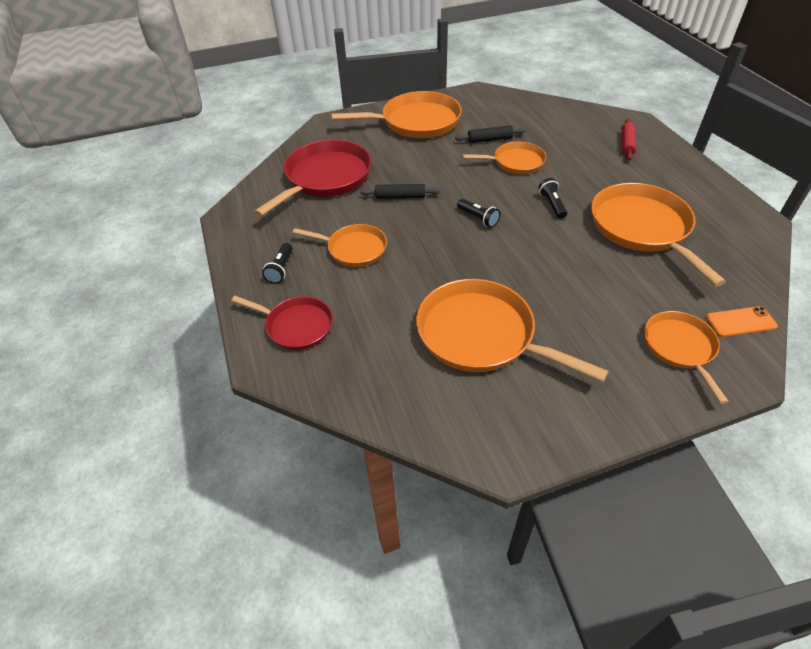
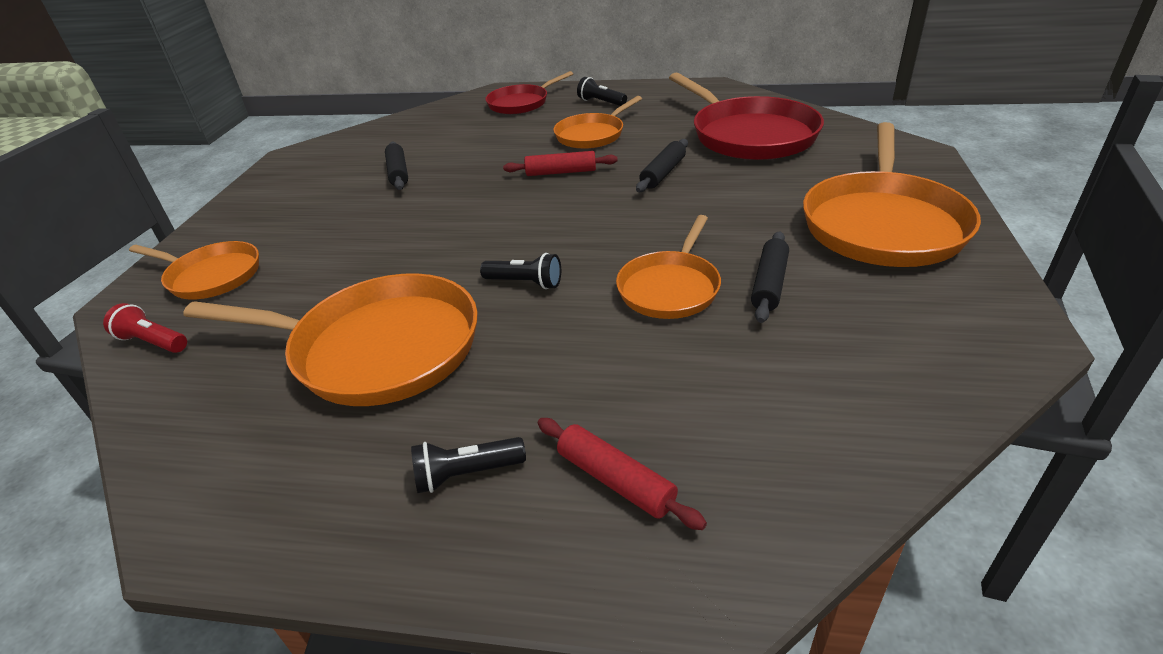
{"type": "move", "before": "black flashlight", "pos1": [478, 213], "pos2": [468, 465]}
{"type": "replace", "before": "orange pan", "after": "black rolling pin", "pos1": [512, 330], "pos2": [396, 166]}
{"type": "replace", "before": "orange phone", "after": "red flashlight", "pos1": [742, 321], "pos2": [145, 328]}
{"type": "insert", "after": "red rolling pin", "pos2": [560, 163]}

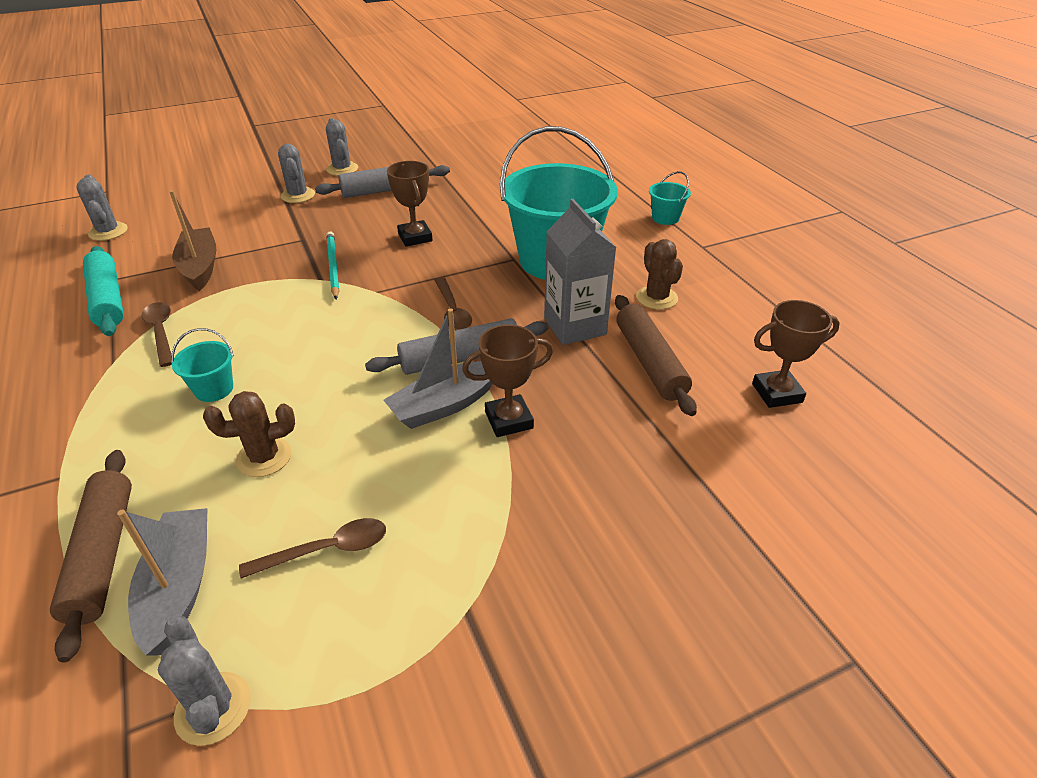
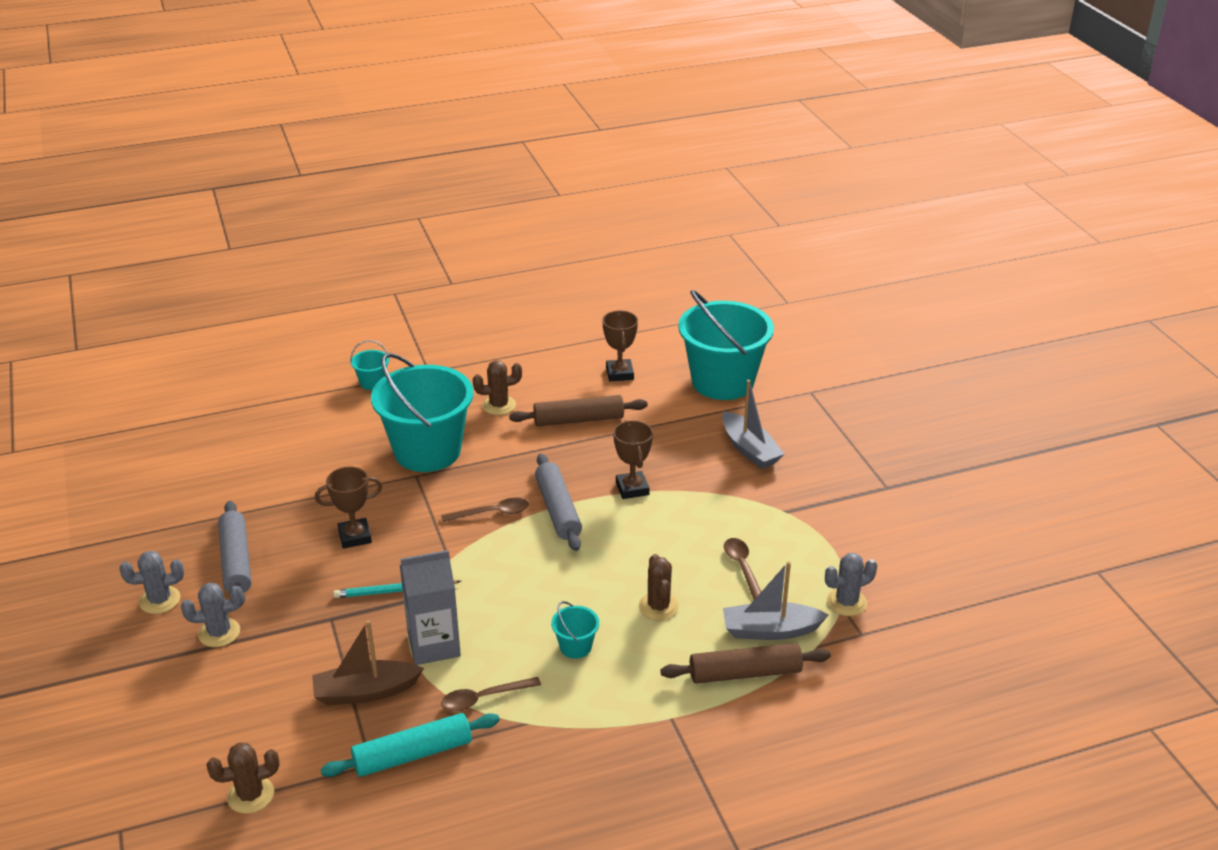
{"type": "recolor", "before": "grey cactus", "after": "brown cactus", "pos1": [102, 207], "pos2": [242, 778]}
{"type": "move", "before": "grey carton", "pos1": [580, 272], "pos2": [430, 607]}
{"type": "move", "before": "grey boat", "pos1": [438, 368], "pos2": [753, 424]}
{"type": "insert", "after": "turquoise bucket", "pos2": [726, 345]}

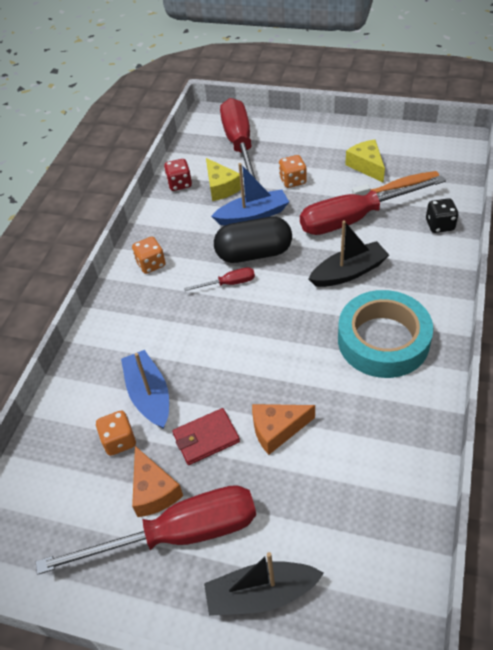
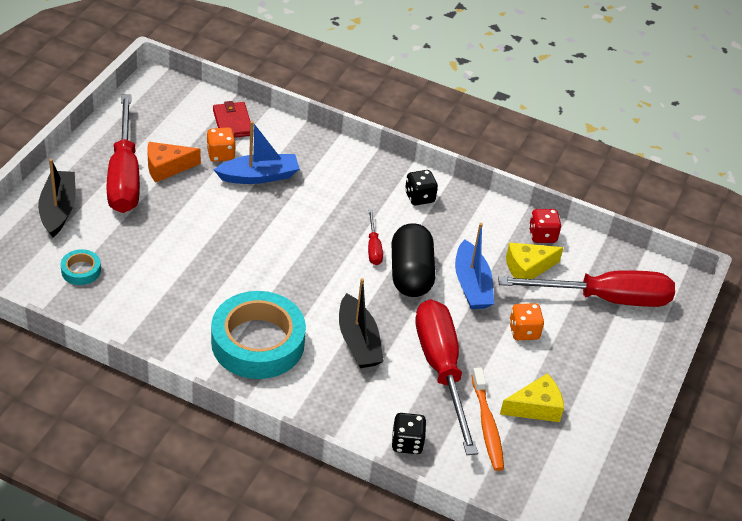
{"type": "recolor", "before": "orange dice", "after": "black dice", "pos1": [149, 255], "pos2": [421, 187]}
{"type": "delete", "before": "orange cheese", "pos1": [283, 429]}
{"type": "move", "before": "red wallet", "pos1": [206, 436], "pos2": [231, 119]}
{"type": "insert", "after": "turquoise tape", "pos2": [81, 267]}

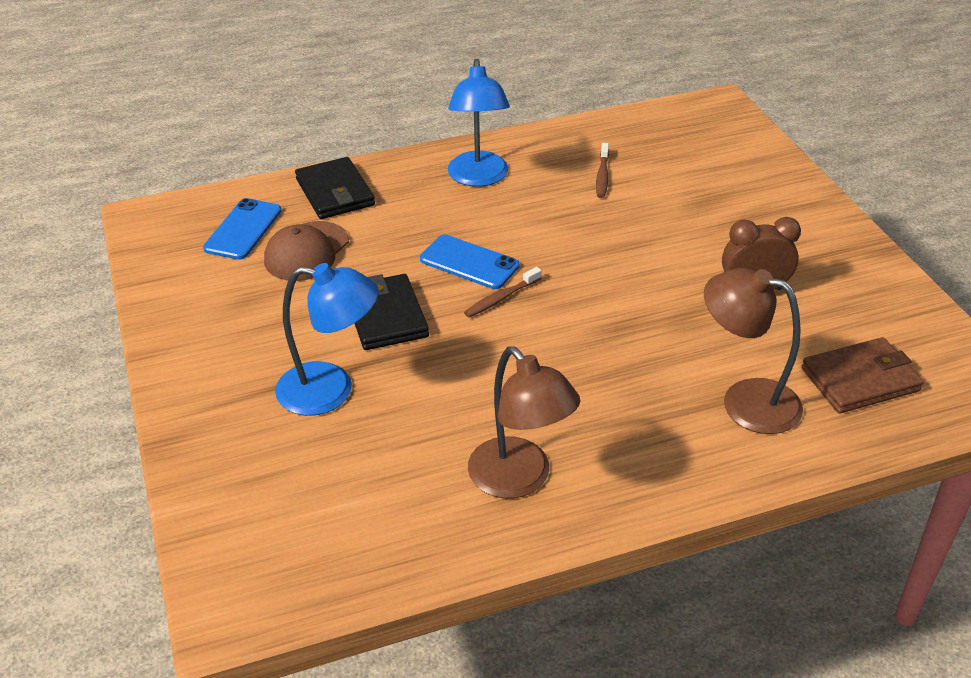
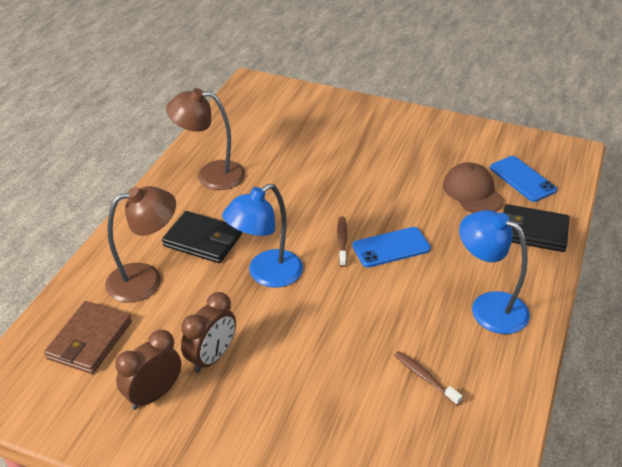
{"type": "move", "before": "blue lamp", "pos1": [327, 339], "pos2": [262, 236]}
{"type": "move", "before": "black wallet", "pos1": [391, 312], "pos2": [202, 237]}
{"type": "insert", "after": "brown clock", "pos2": [148, 370]}

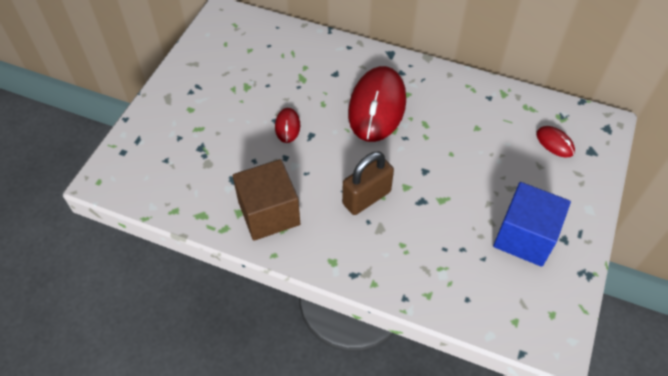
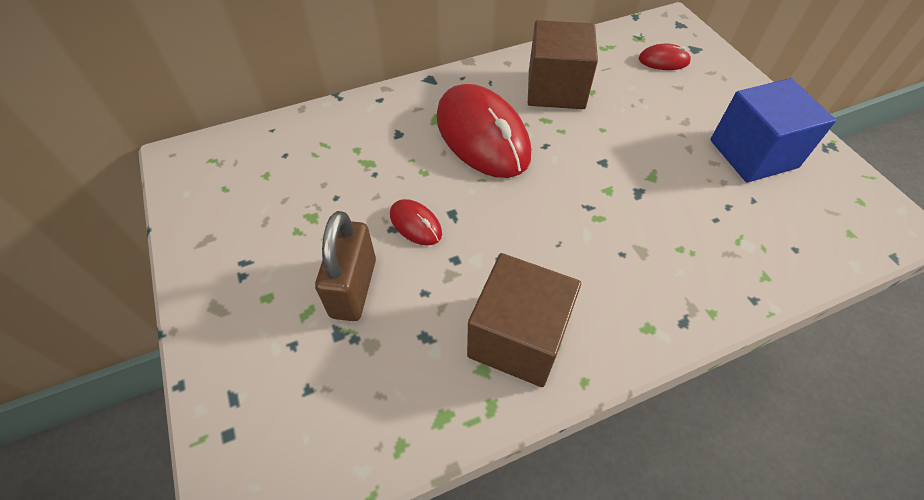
{"type": "move", "before": "brown padlock", "pos1": [368, 183], "pos2": [345, 266]}
{"type": "insert", "after": "brown cube", "pos2": [563, 64]}

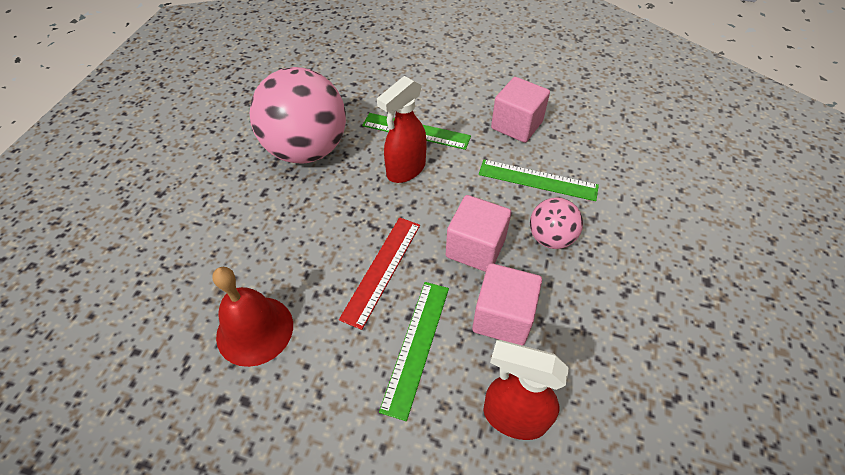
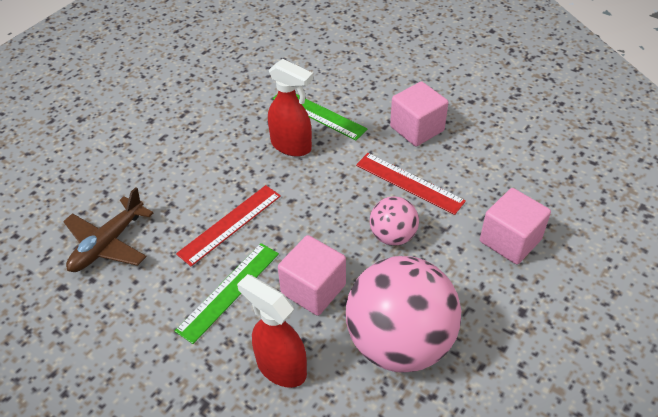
{"type": "move", "before": "pink ball", "pos1": [298, 115], "pos2": [403, 314]}
{"type": "rotate", "before": "red spray bottle", "pos1": [402, 129], "pos2": [290, 108], "turn": -120}
{"type": "recolor", "before": "green ruler", "after": "red ruler", "pos1": [539, 180], "pos2": [411, 184]}
{"type": "move", "before": "pink cube", "pos1": [478, 233], "pos2": [515, 226]}
{"type": "replace", "before": "red bell", "after": "brown plane", "pos1": [252, 317], "pos2": [108, 229]}

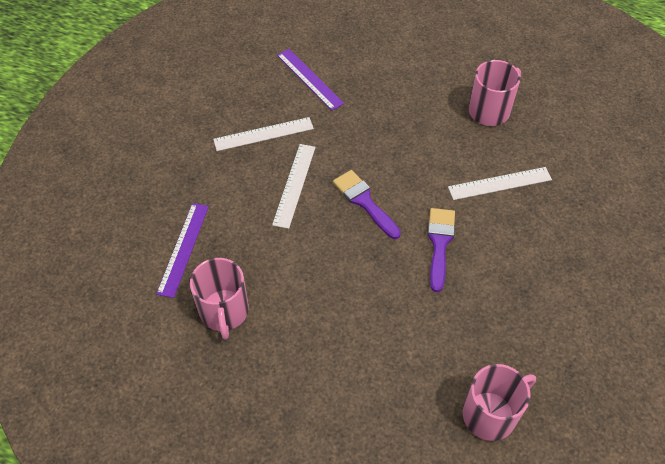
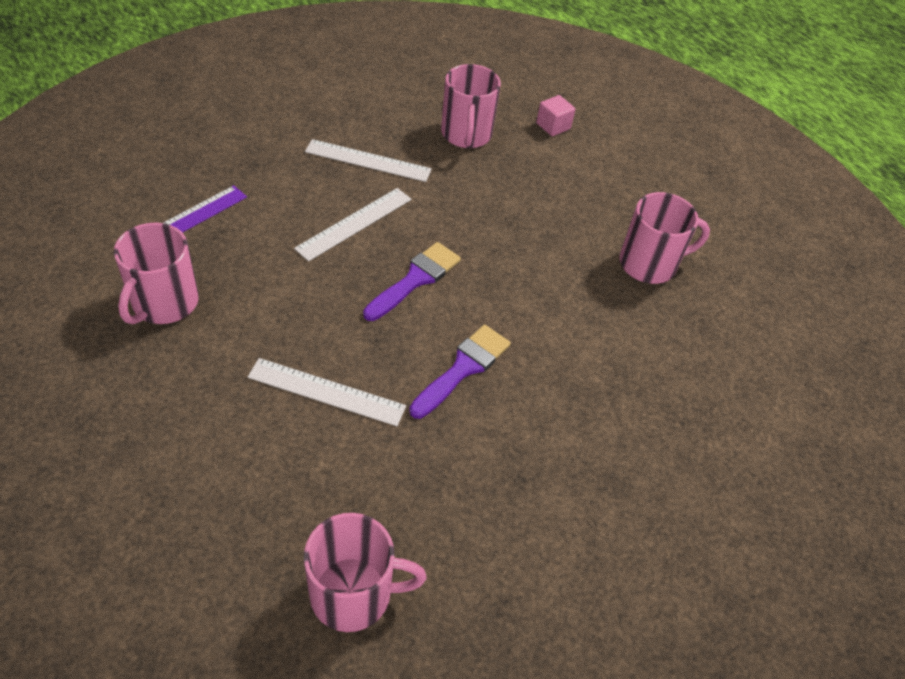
{"type": "replace", "before": "purple ruler", "after": "pink mug", "pos1": [310, 80], "pos2": [471, 106]}
{"type": "move", "before": "white ruler", "pos1": [500, 183], "pos2": [327, 392]}
{"type": "rotate", "before": "purple brush", "pos1": [367, 204], "pos2": [412, 281], "turn": 45}
{"type": "insert", "after": "pink cube", "pos2": [556, 115]}

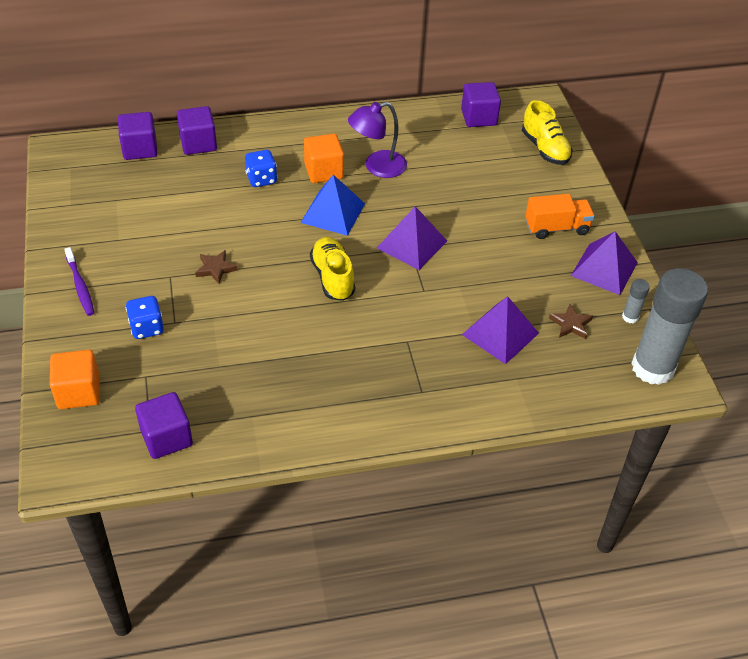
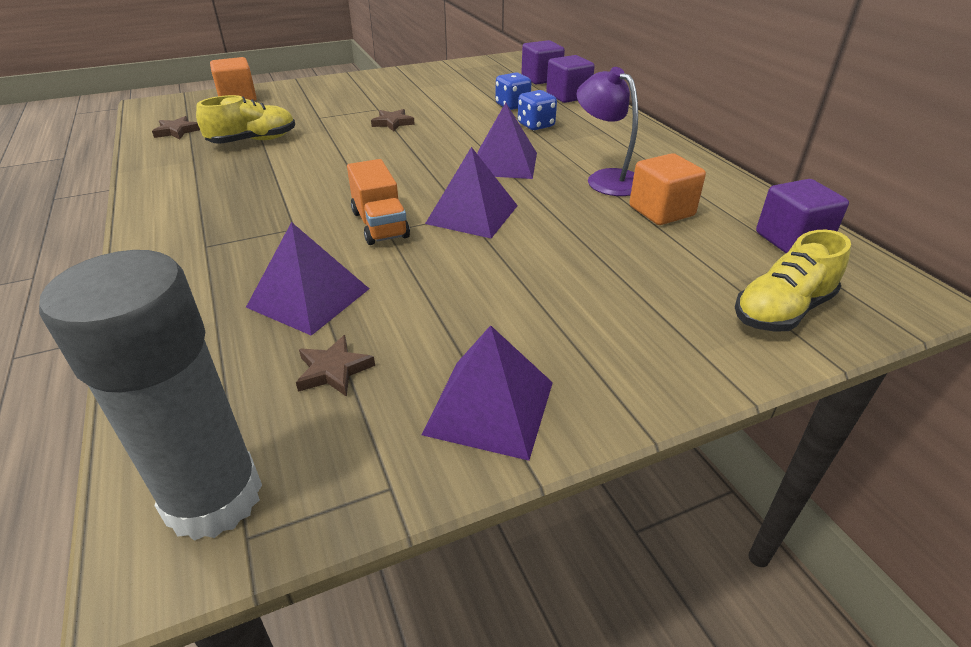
{"type": "move", "before": "orange cube", "pos1": [324, 158], "pos2": [667, 189]}
{"type": "recolor", "before": "blue pyramid", "after": "purple pyramid", "pos1": [333, 205], "pos2": [507, 141]}
{"type": "move", "before": "orange truck", "pos1": [560, 216], "pos2": [378, 202]}
{"type": "move", "before": "yellow shoe", "pos1": [332, 269], "pos2": [245, 119]}
{"type": "delete", "before": "purple toothbrush", "pos1": [79, 281]}
{"type": "delete", "before": "grey glue stick", "pos1": [636, 301]}
{"type": "move", "before": "blue dice", "pos1": [145, 317], "pos2": [513, 91]}
{"type": "replace", "before": "purple cube", "after": "brown star", "pos1": [164, 425], "pos2": [176, 127]}

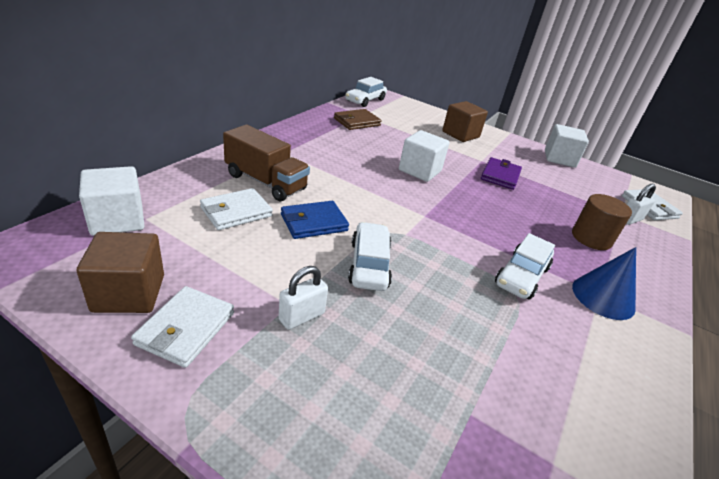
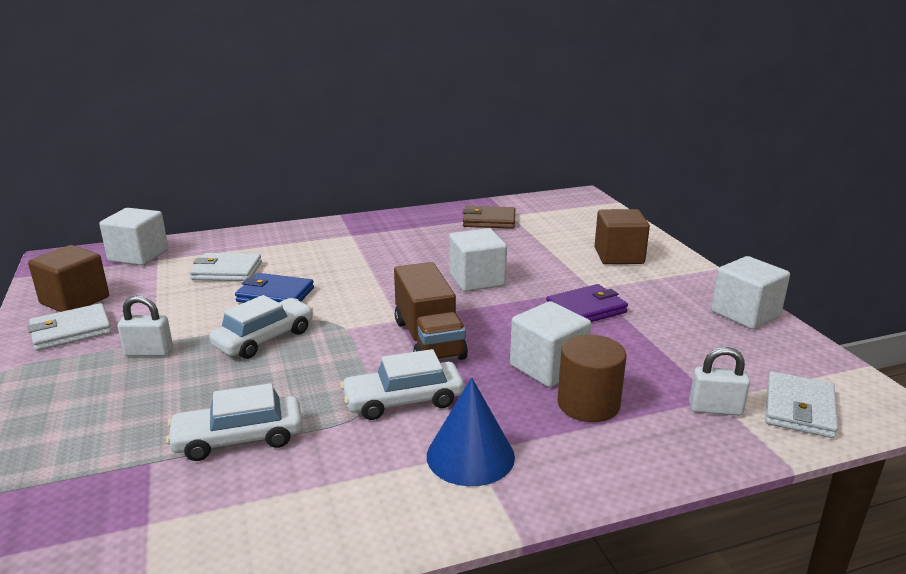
{"type": "move", "before": "white car", "pos1": [366, 92], "pos2": [234, 422]}
{"type": "move", "before": "brown truck", "pos1": [266, 163], "pos2": [431, 311]}
{"type": "insert", "after": "white cube", "pos2": [550, 344]}

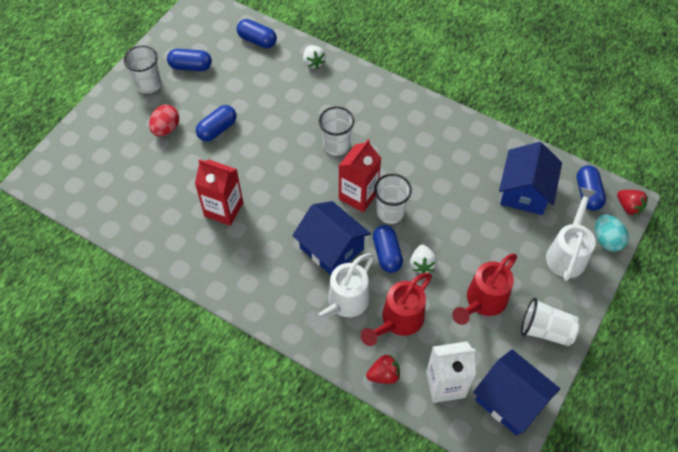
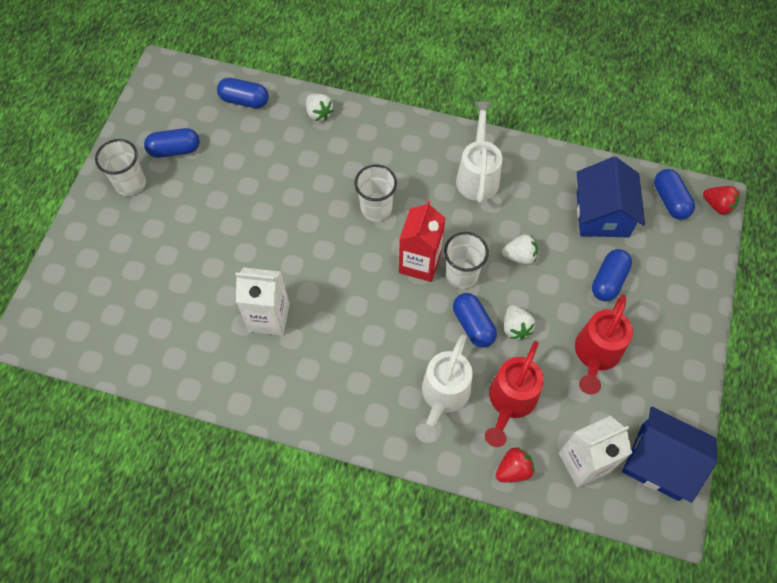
{"type": "delete", "before": "red egg", "pos1": [164, 120]}
{"type": "move", "before": "blue capsule", "pos1": [216, 123], "pos2": [612, 275]}
{"type": "recolor", "before": "red carton", "after": "white carton", "pos1": [219, 192], "pos2": [262, 302]}
{"type": "move", "before": "white watering can", "pos1": [571, 234], "pos2": [479, 152]}
{"type": "delete", "before": "blue house", "pos1": [331, 238]}
{"type": "delete", "before": "turquoise egg", "pos1": [612, 233]}
{"type": "delete", "before": "white cup", "pos1": [550, 322]}
{"type": "insert", "after": "white strawberry", "pos2": [520, 249]}

